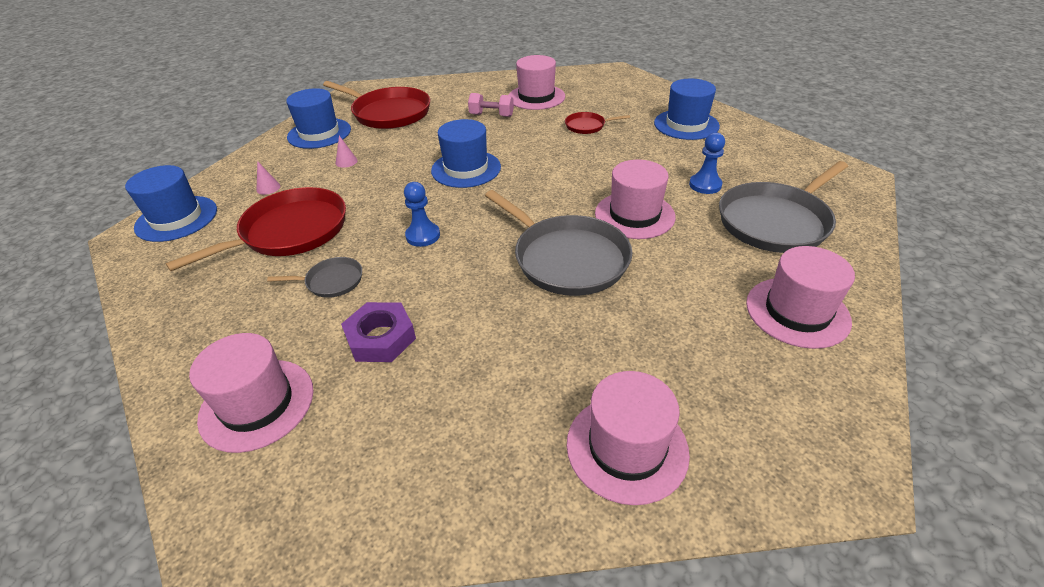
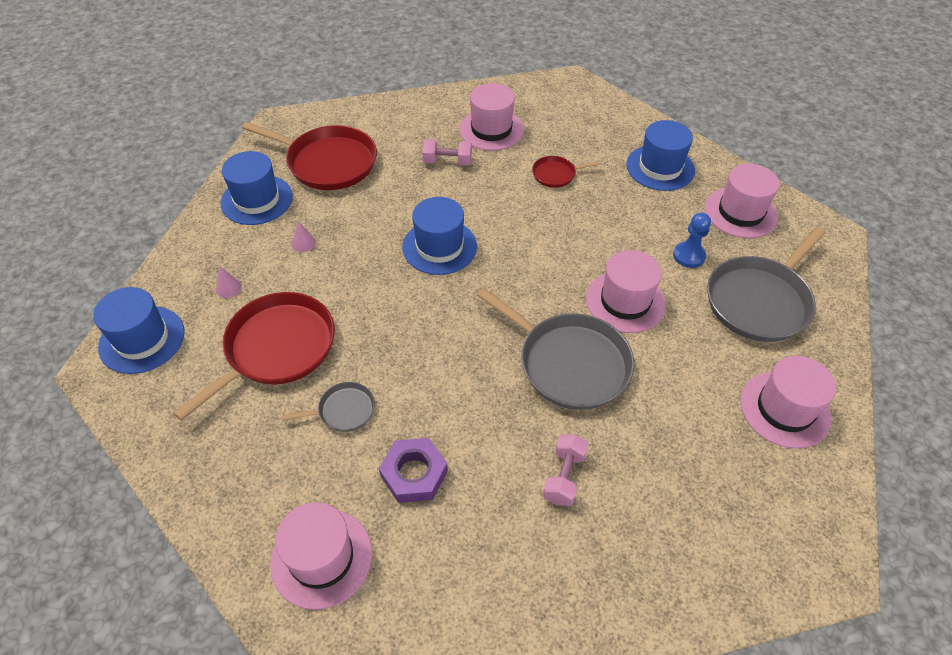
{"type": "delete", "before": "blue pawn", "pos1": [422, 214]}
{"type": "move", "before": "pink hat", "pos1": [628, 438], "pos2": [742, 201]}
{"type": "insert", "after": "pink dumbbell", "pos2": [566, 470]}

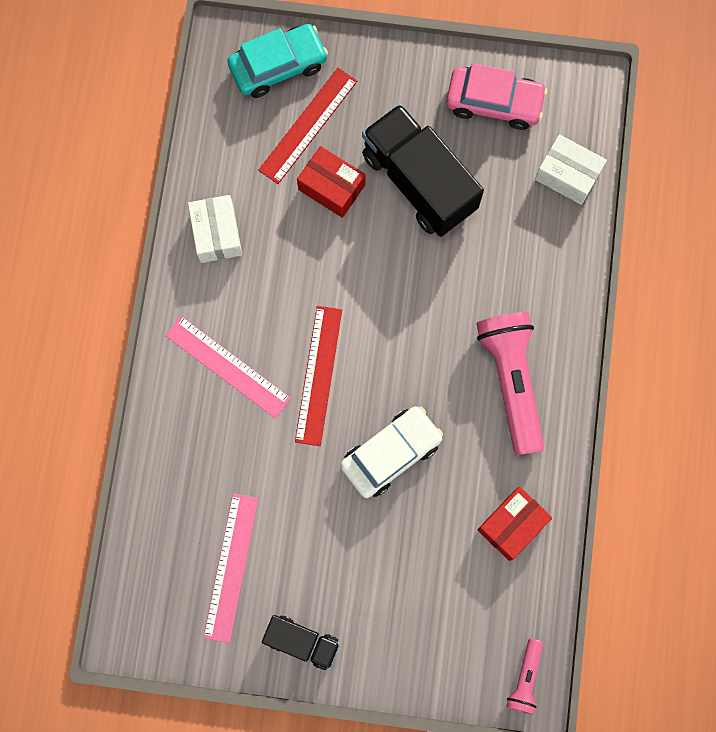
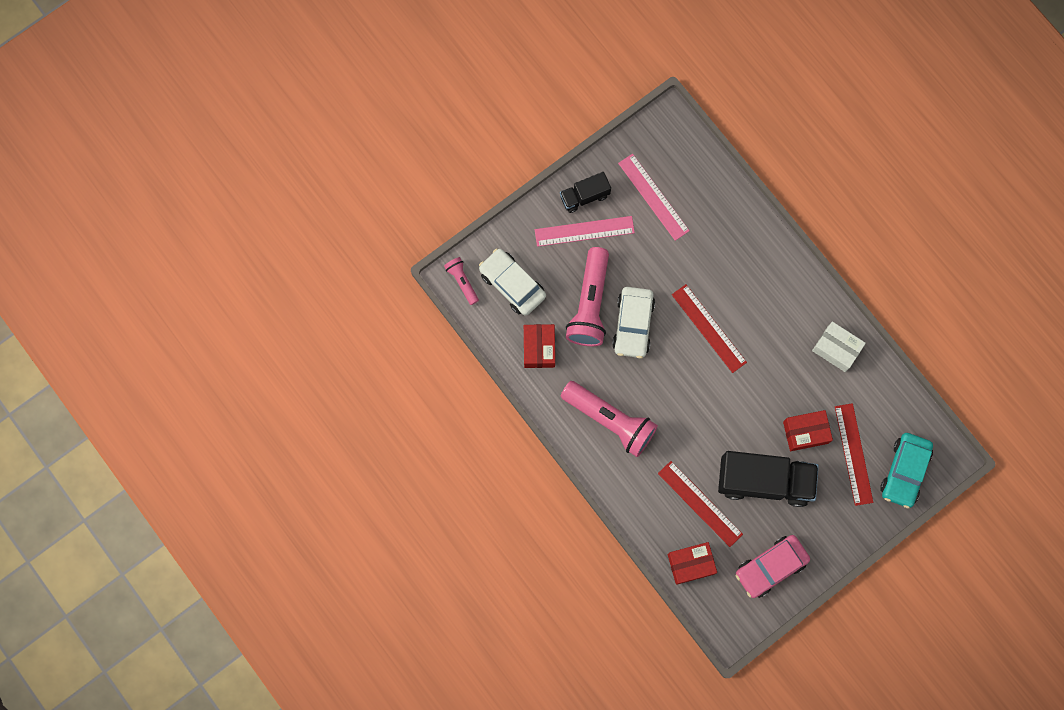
{"type": "recolor", "before": "white box", "after": "red box", "pos1": [571, 169], "pos2": [692, 563]}
{"type": "move", "before": "pink ruler", "pos1": [228, 367], "pos2": [585, 231]}
{"type": "insert", "after": "pink flashlight", "pos2": [587, 296]}
{"type": "insert", "after": "white car", "pos2": [512, 282]}
{"type": "insert", "after": "red ruler", "pos2": [700, 504]}

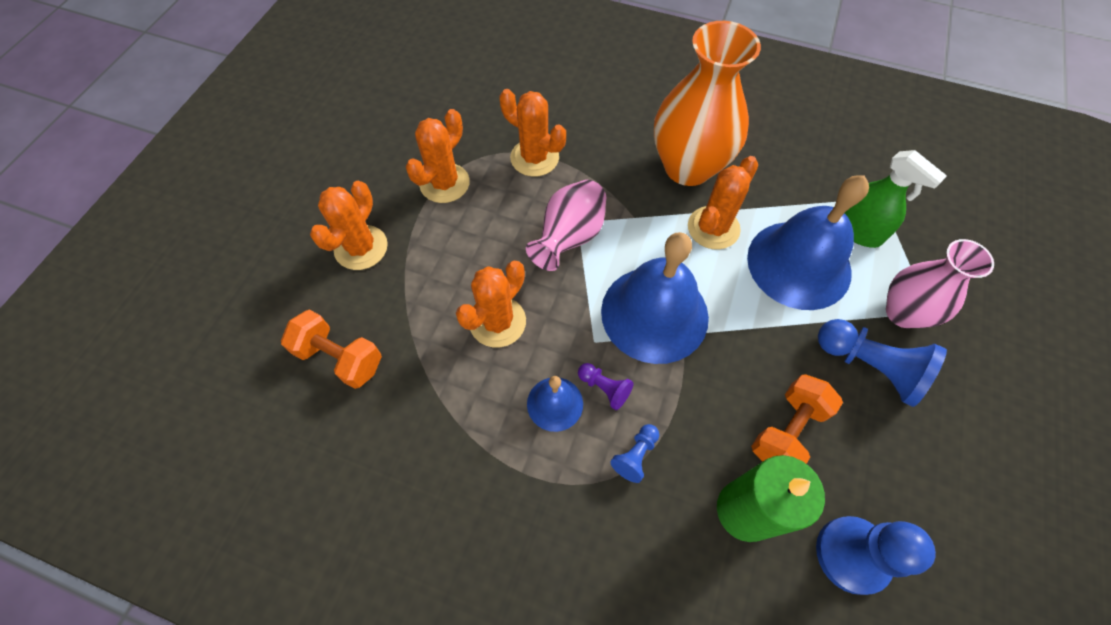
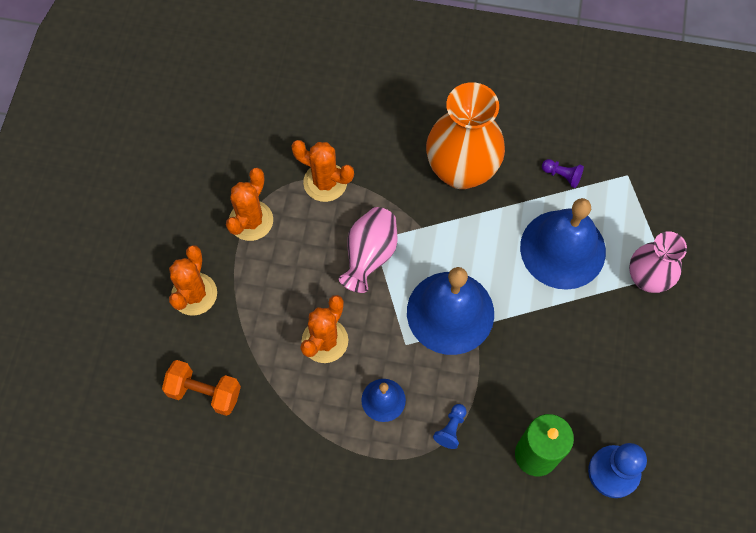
{"type": "delete", "before": "green spray bottle", "pos1": [896, 199]}
{"type": "delete", "before": "orange cactus", "pos1": [723, 203]}
{"type": "delete", "before": "blue pawn", "pos1": [882, 363]}
{"type": "move", "before": "purple pawn", "pos1": [606, 386], "pos2": [563, 173]}
{"type": "delete", "before": "orange dumbbell", "pos1": [797, 419]}

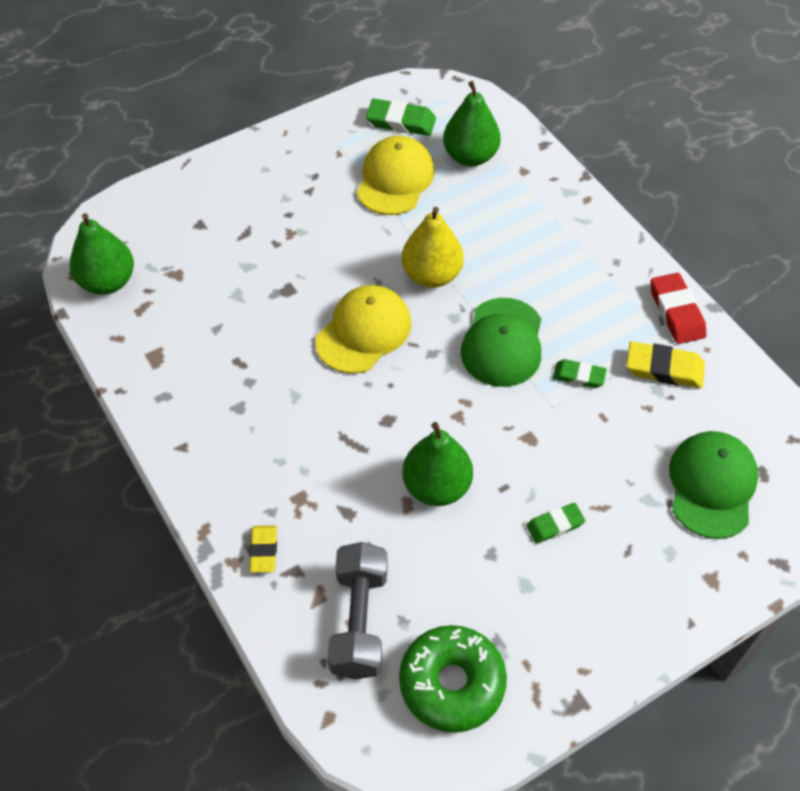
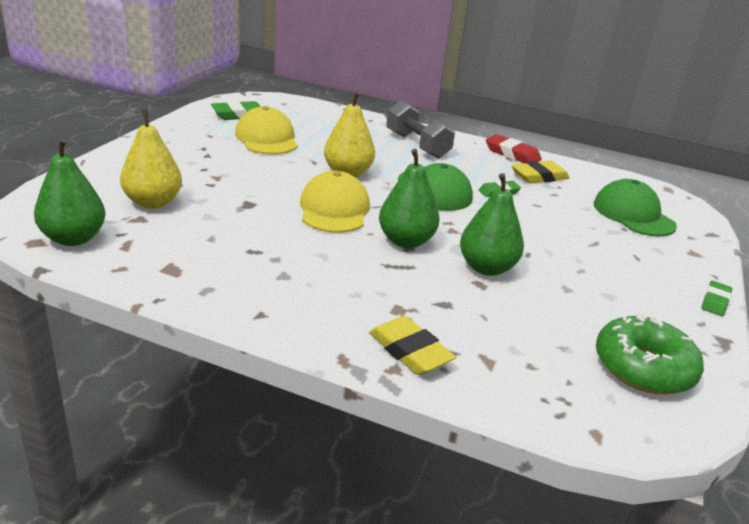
{"type": "move", "before": "green pear", "pos1": [472, 123], "pos2": [409, 198]}
{"type": "move", "before": "green eraser", "pos1": [555, 523], "pos2": [716, 298]}
{"type": "resize", "before": "yellow eraser", "pos1": [263, 549], "pos2": [412, 345], "scale": 1.56}
{"type": "move", "before": "grey dumbbell", "pos1": [357, 610], "pos2": [420, 129]}
{"type": "insert", "after": "yellow pear", "pos2": [151, 159]}

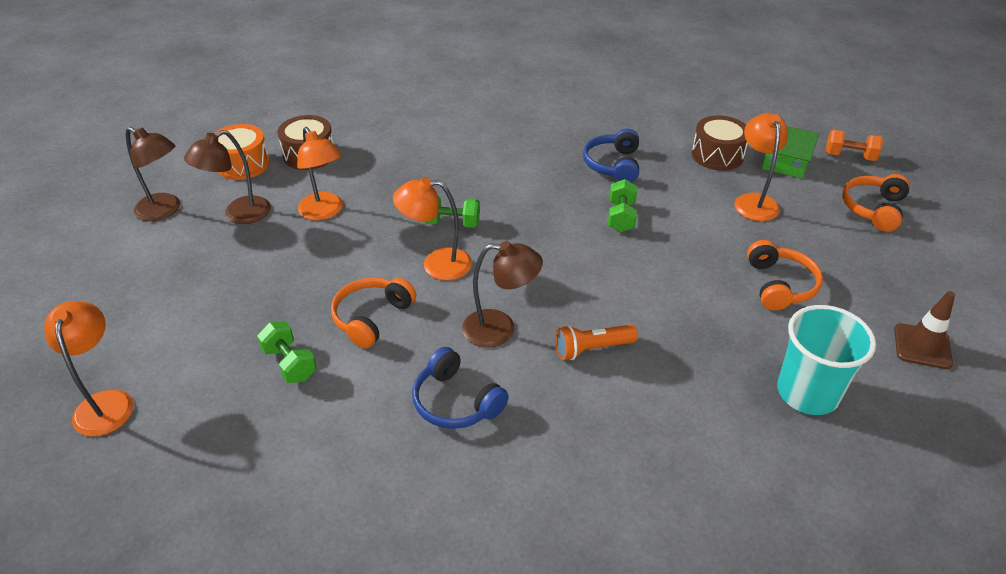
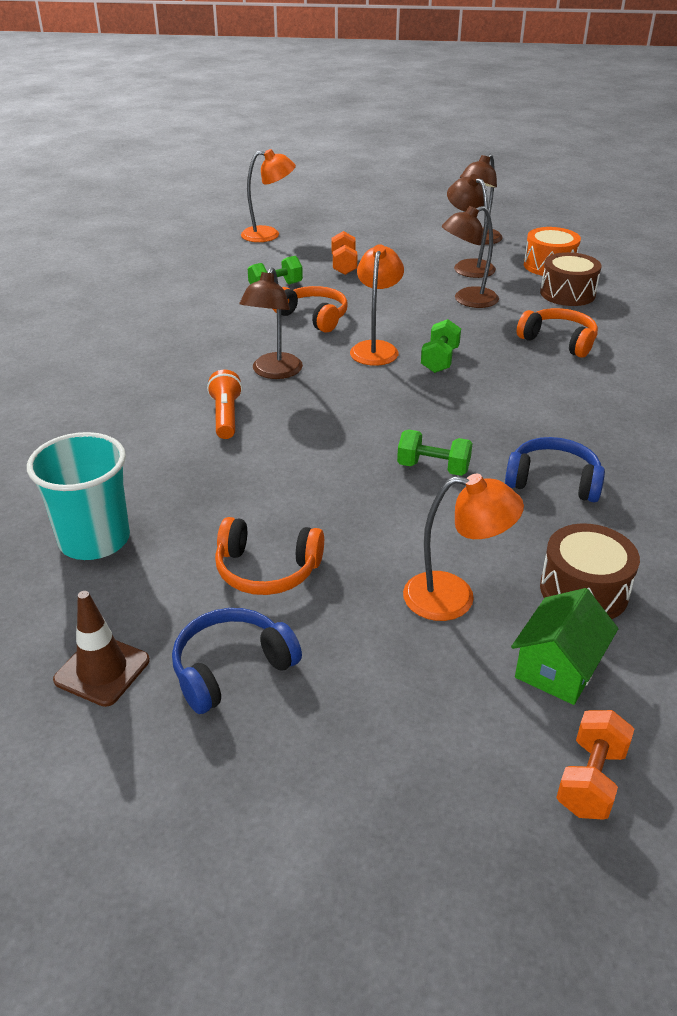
{"type": "recolor", "before": "orange lamp", "after": "brown lamp", "pos1": [320, 173], "pos2": [470, 257]}
{"type": "move", "before": "orange headphones", "pos1": [876, 203], "pos2": [557, 333]}
{"type": "move", "before": "blue headphones", "pos1": [460, 388], "pos2": [237, 661]}
{"type": "insert", "after": "orange dumbbell", "pos2": [344, 253]}

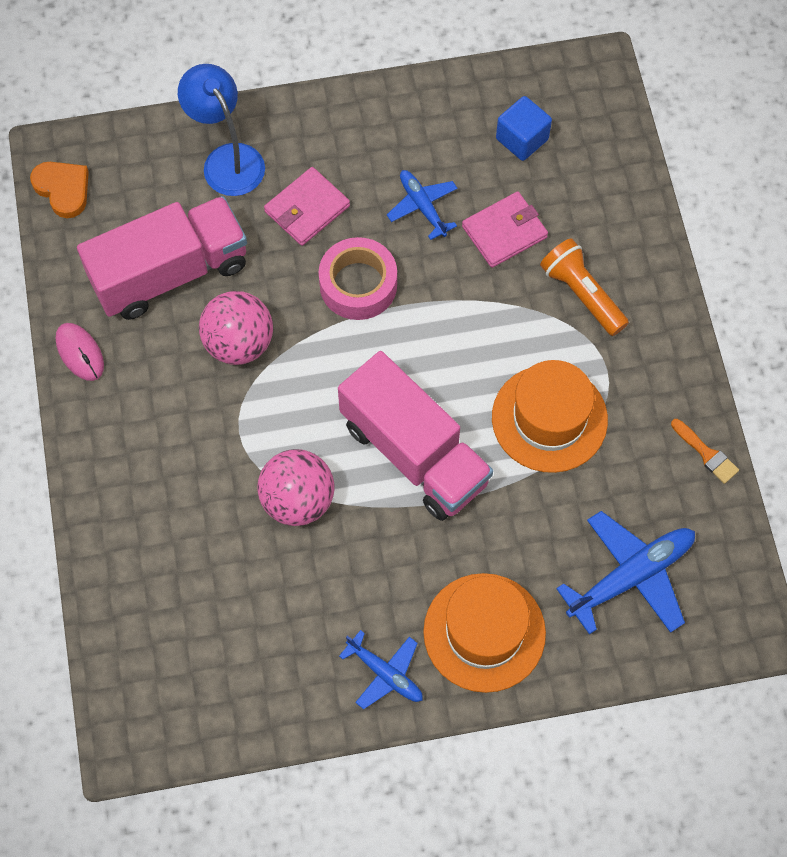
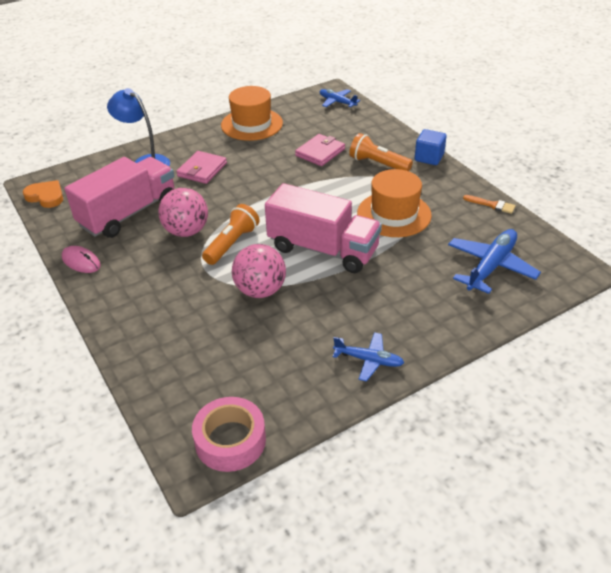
{"type": "move", "before": "blue cube", "pos1": [524, 128], "pos2": [430, 147]}
{"type": "move", "before": "blue plane", "pos1": [422, 205], "pos2": [340, 98]}
{"type": "move", "before": "pink tape", "pos1": [358, 278], "pos2": [229, 434]}
{"type": "move", "before": "orange hat", "pos1": [484, 633], "pos2": [252, 113]}
{"type": "insert", "after": "orange flashlight", "pos2": [231, 234]}

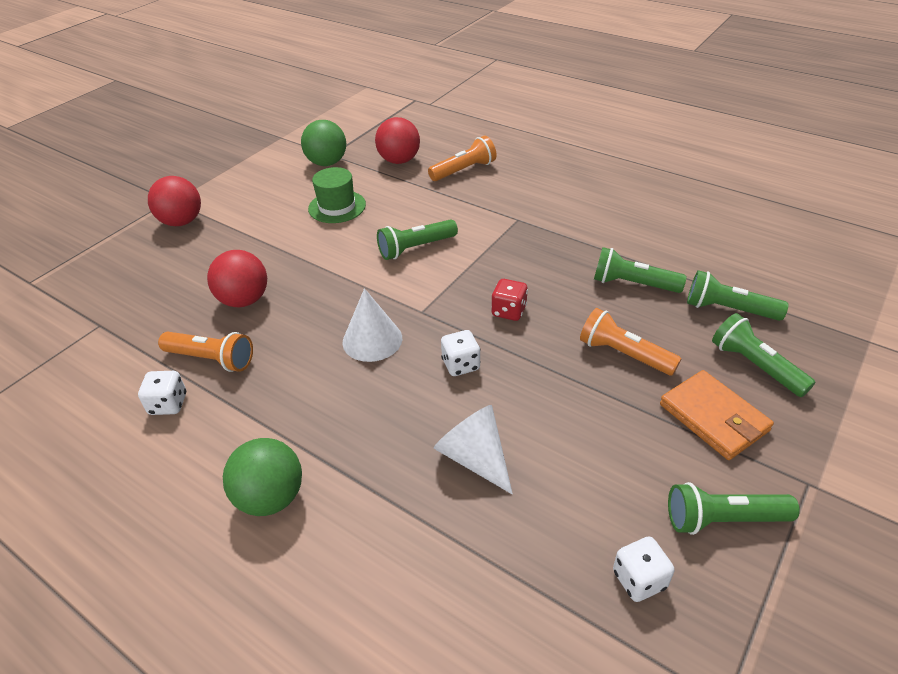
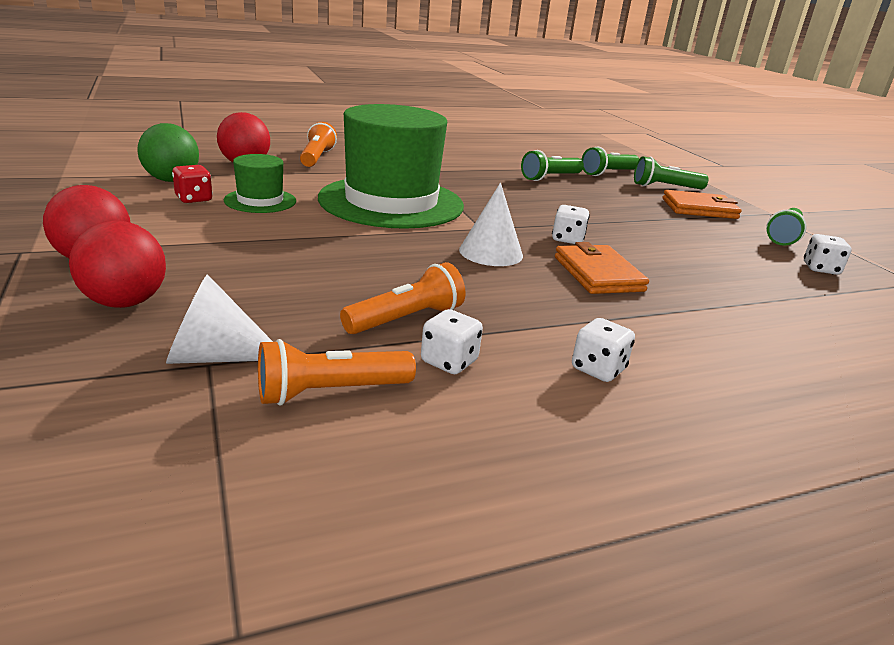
{"type": "replace", "before": "green flashlight", "after": "green hat", "pos1": [417, 239], "pos2": [391, 166]}
{"type": "move", "before": "red ball", "pos1": [237, 278], "pos2": [117, 264]}
{"type": "move", "before": "red dice", "pos1": [509, 300], "pos2": [192, 184]}
{"type": "move", "before": "orange flashlight", "pos1": [630, 342], "pos2": [337, 372]}
{"type": "move", "before": "white cone", "pos1": [473, 449], "pos2": [219, 319]}
{"type": "delete", "before": "green ball", "pos1": [262, 477]}
{"type": "insert", "after": "orange wallet", "pos2": [602, 268]}
{"type": "insert", "after": "white dice", "pos2": [603, 350]}

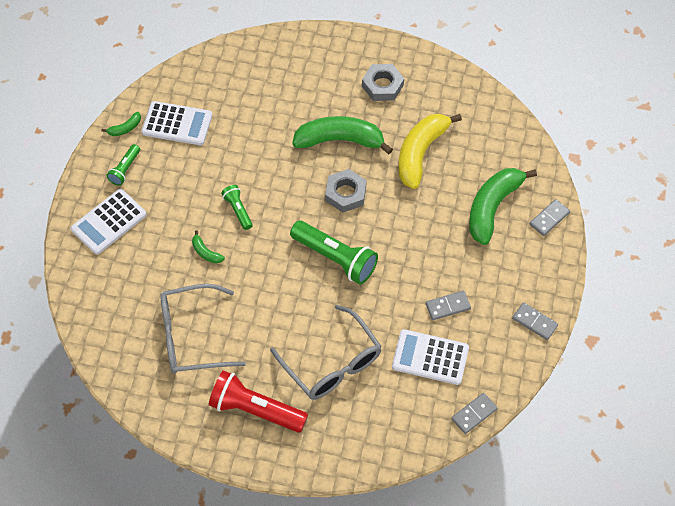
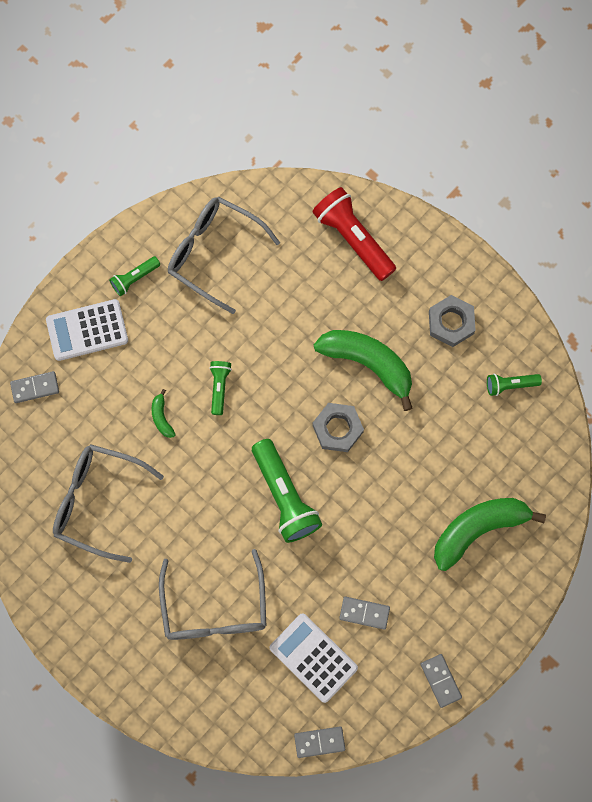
{"type": "replace", "before": "white calculator", "after": "grey glasses", "pos1": [177, 123], "pos2": [224, 255]}
{"type": "delete", "before": "green banana", "pos1": [121, 124]}
{"type": "delete", "before": "yellow banana", "pos1": [430, 151]}
{"type": "move", "before": "grey domino", "pos1": [549, 217], "pos2": [34, 387]}
{"type": "move", "before": "red flashlight", "pos1": [258, 401], "pos2": [354, 234]}
{"type": "insert", "after": "green flashlight", "pos2": [514, 385]}

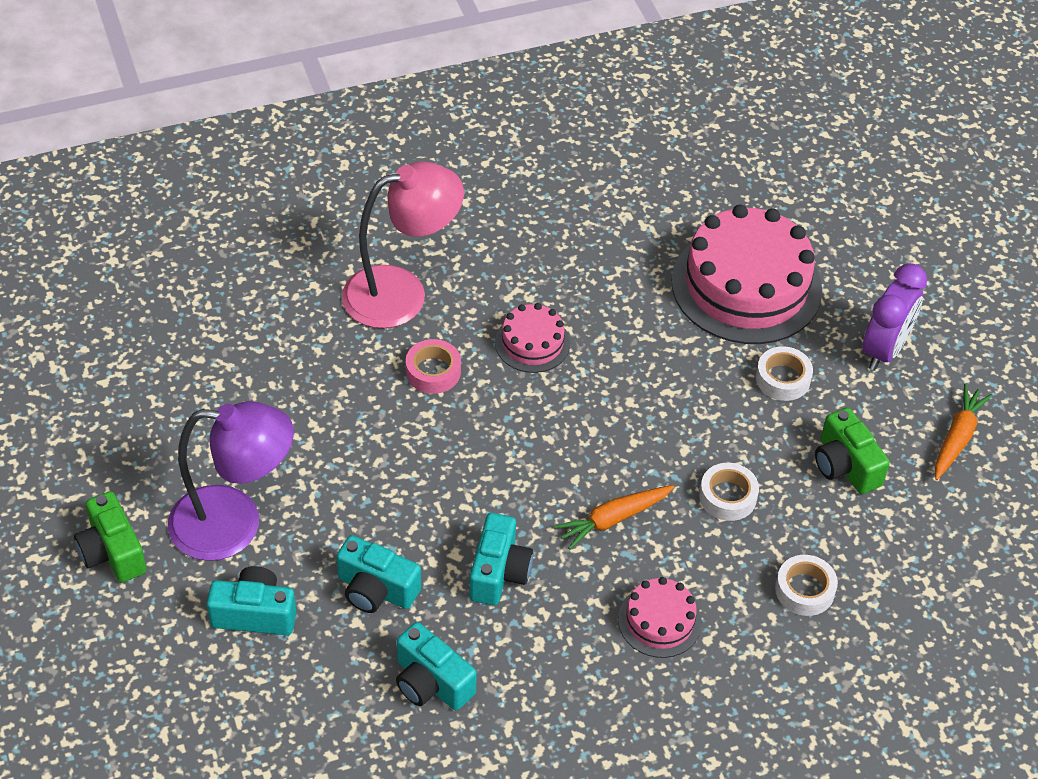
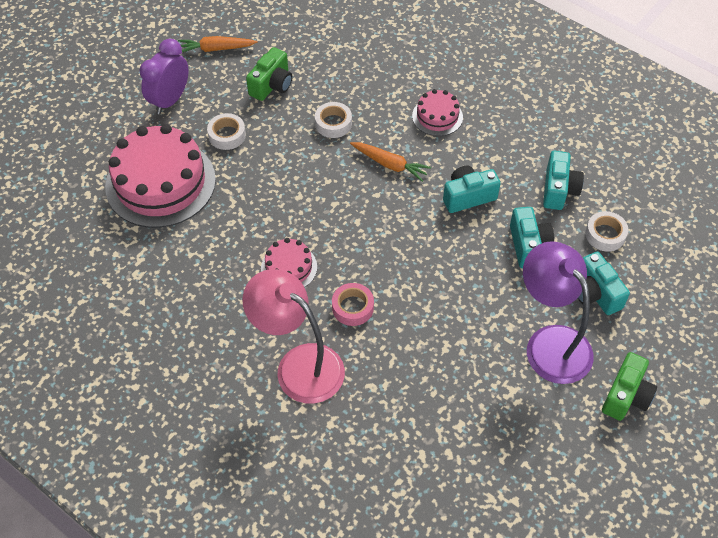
{"type": "rotate", "before": "purple clock", "pos1": [895, 316], "pos2": [164, 76], "turn": -60}
{"type": "move", "before": "white tape", "pos1": [806, 585], "pos2": [606, 231]}

